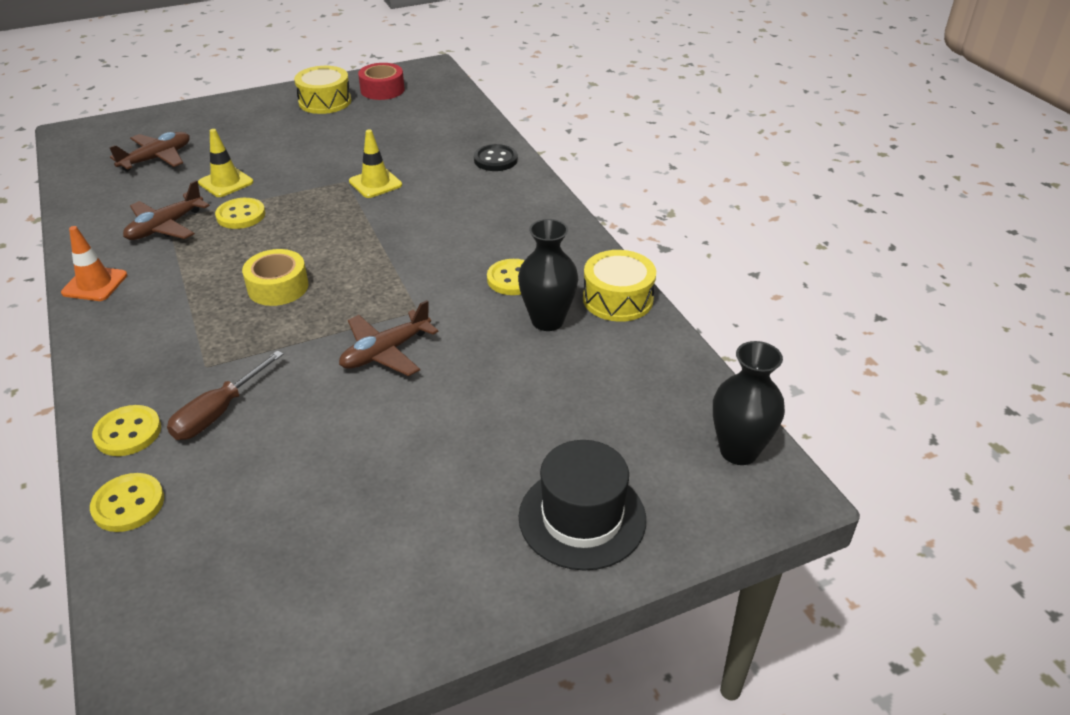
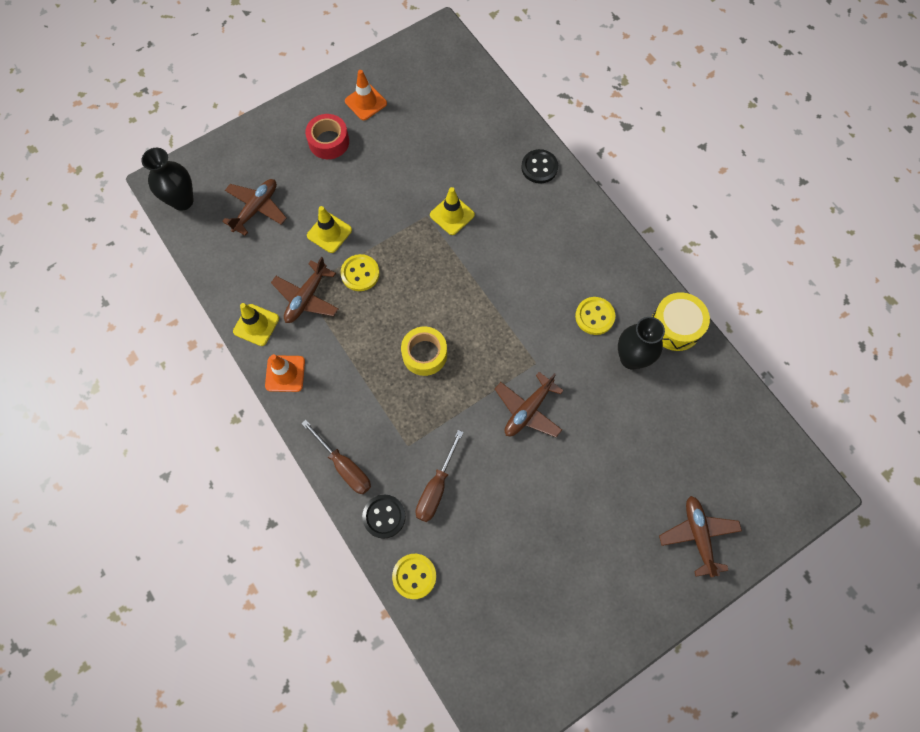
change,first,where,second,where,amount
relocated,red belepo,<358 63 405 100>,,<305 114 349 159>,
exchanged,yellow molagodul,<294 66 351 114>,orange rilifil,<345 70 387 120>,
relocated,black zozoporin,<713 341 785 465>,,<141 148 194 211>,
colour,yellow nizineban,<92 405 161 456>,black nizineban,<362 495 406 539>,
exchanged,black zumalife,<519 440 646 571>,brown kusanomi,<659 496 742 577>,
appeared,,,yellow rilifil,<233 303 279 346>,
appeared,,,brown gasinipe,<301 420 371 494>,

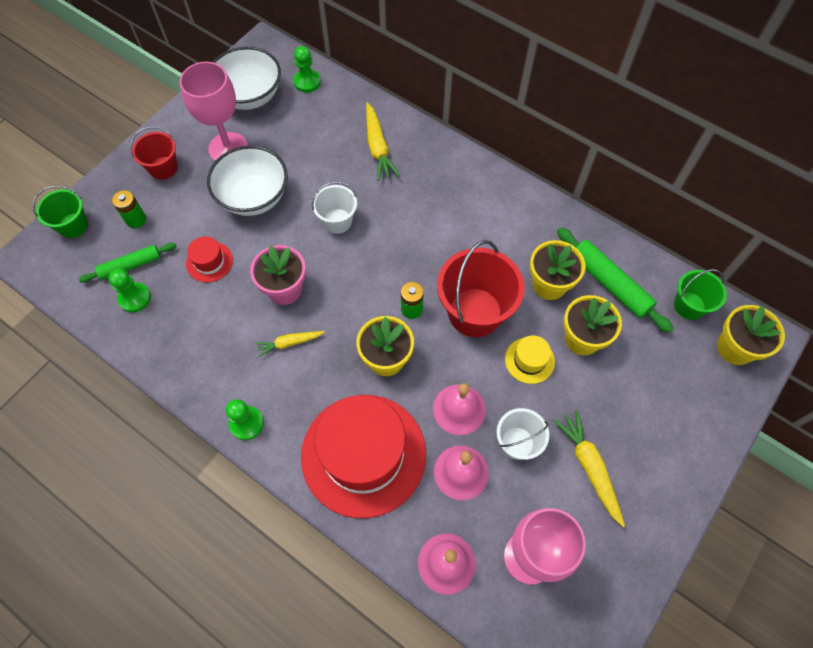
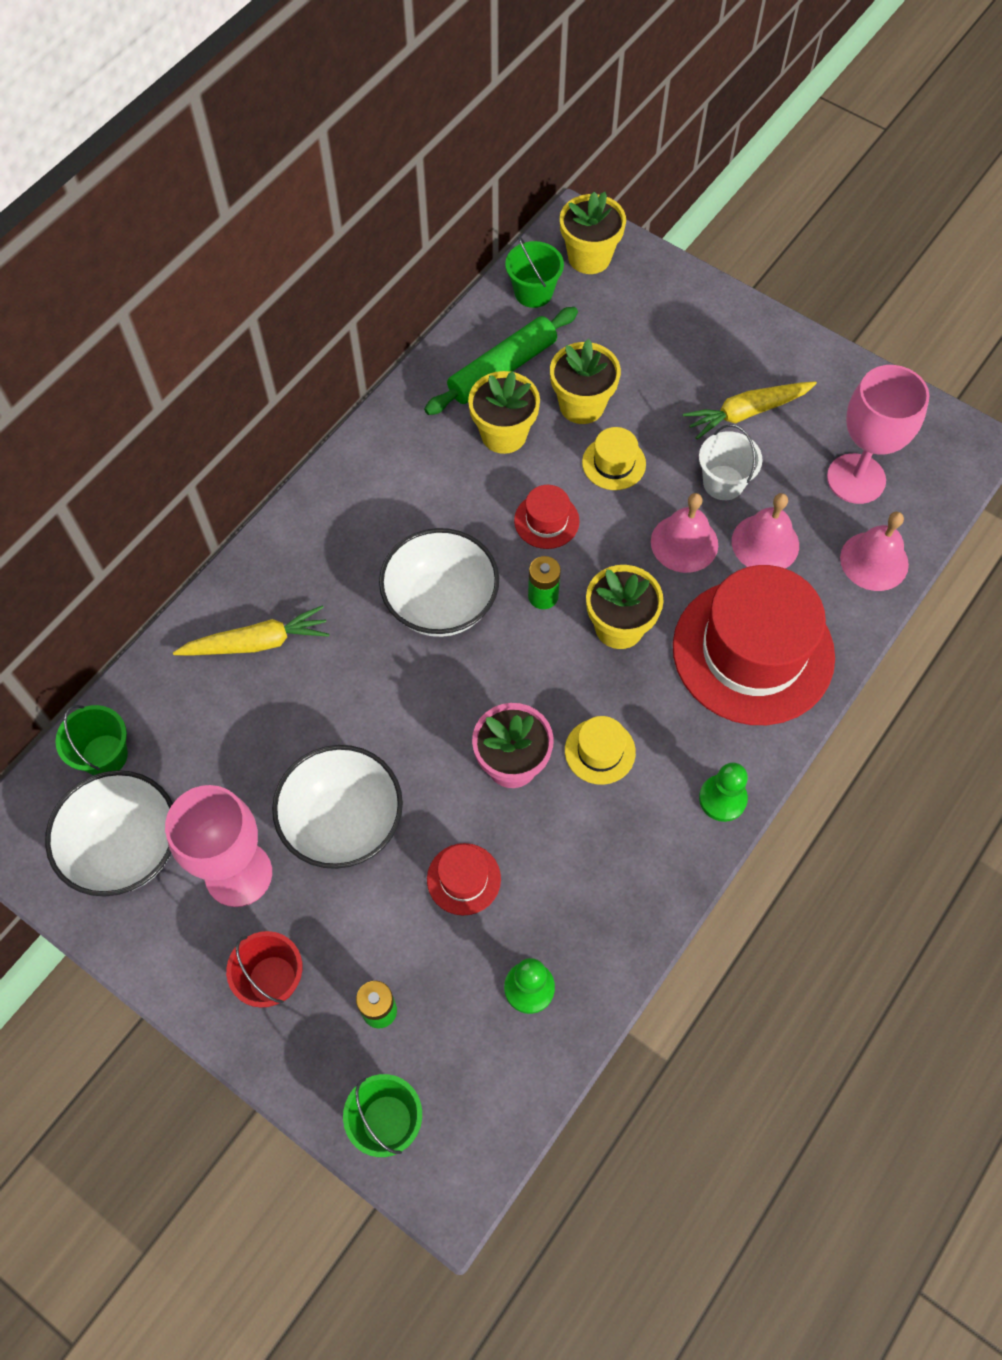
change,first,where,second,where,amount
exchanged,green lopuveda,<293 46 321 93>,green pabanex,<56 705 128 775>,
missing,white pabanex,<312 181 357 234>,,,
exchanged,red pabanex,<437 240 525 337>,red zumalife,<514 485 580 549>,
missing,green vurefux,<79 243 176 283>,,,
exchanged,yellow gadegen,<255 331 325 357>,yellow zumalife,<565 716 636 785>,
appeared,,,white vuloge,<379 528 499 637>,

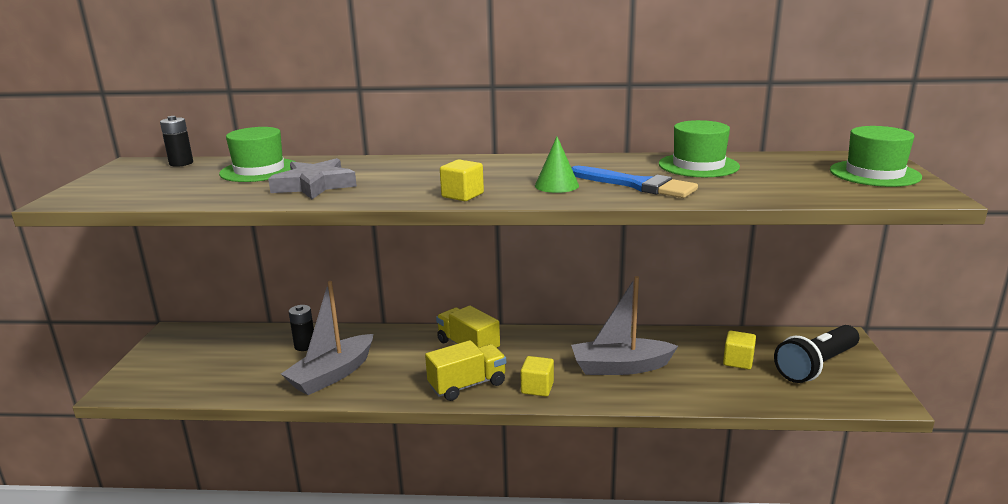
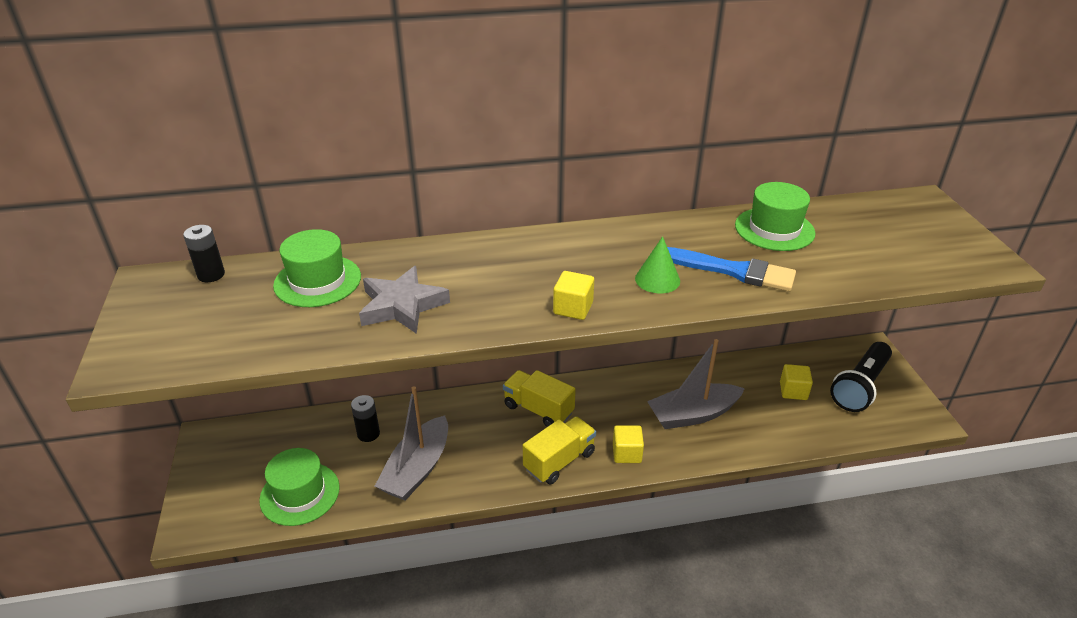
change,first,where,second,where,amount
relocated,green zumalife,<830 126 922 187>,,<259 448 340 526>,

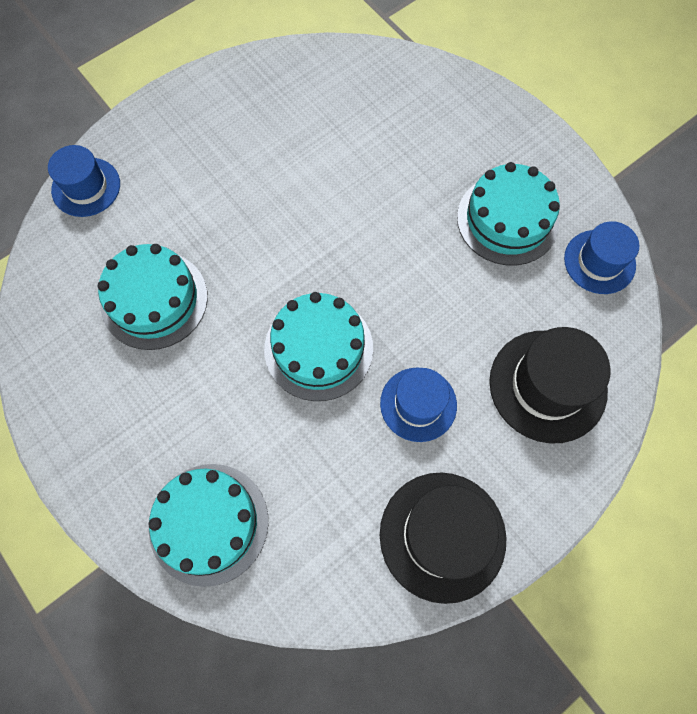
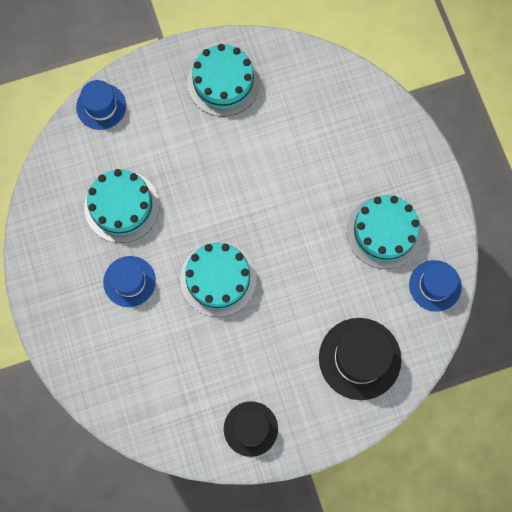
change,first,where,second,where,amount
relocated,blue zumalife,<380 367 457 442>,,<103 256 156 307>,
relocated,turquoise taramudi,<148 464 268 587>,,<187 44 260 117>,
size,black zumalife,<380 473 506 604>,,<224 401 278 457>,x0.65

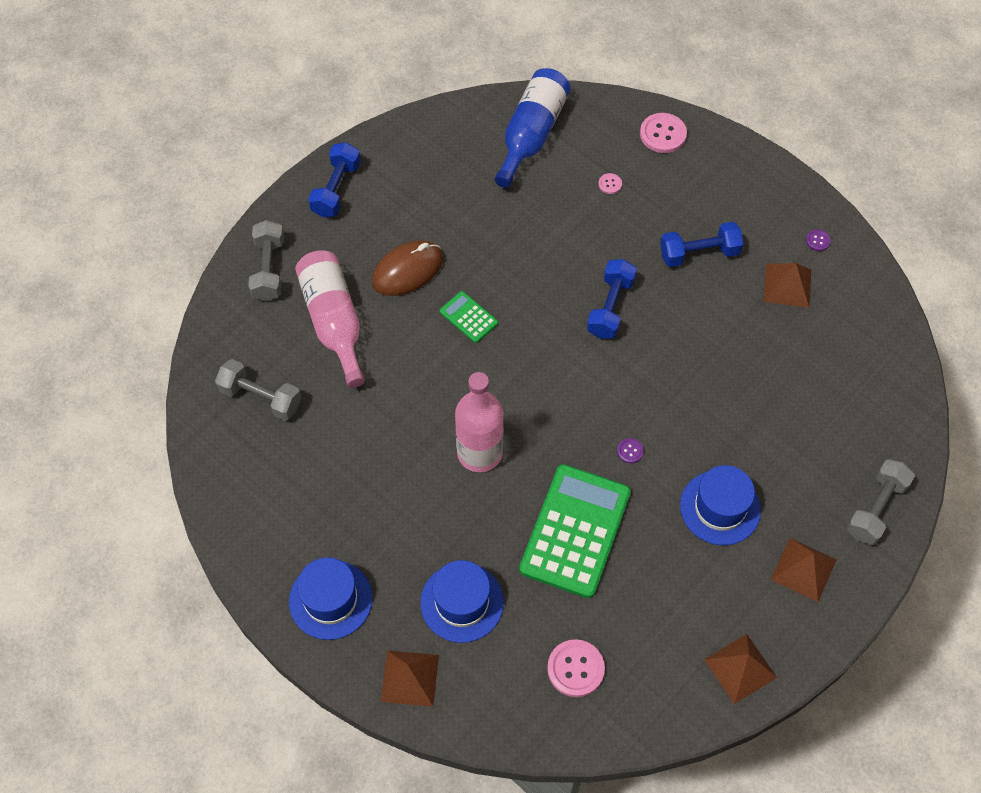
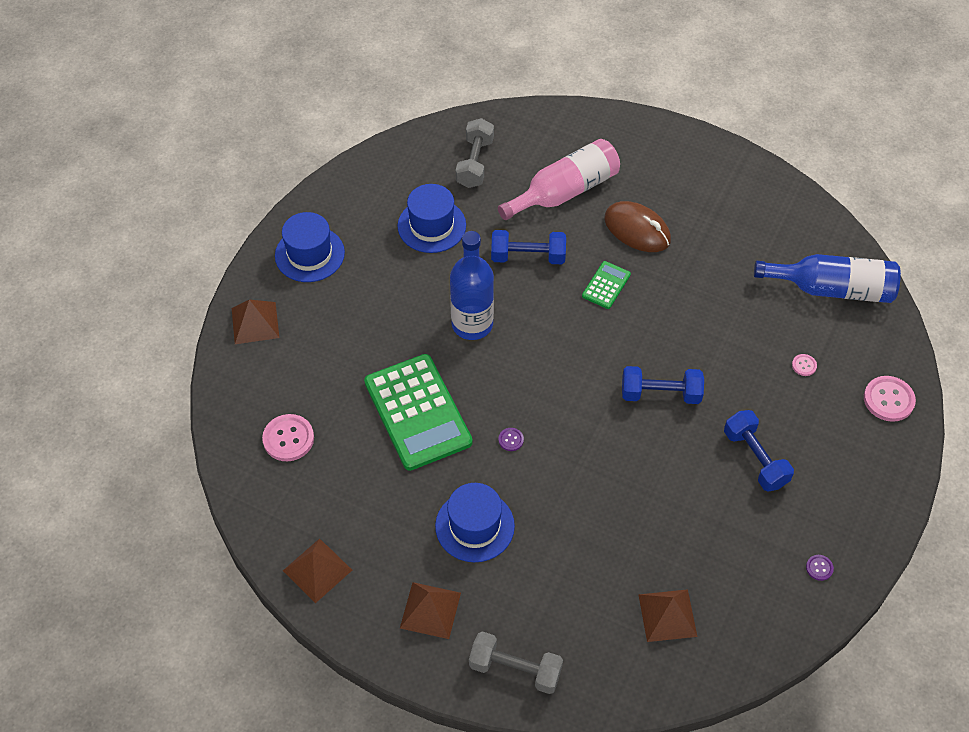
change,first,where,second,where,amount
relocated,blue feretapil,<308 142 361 218>,,<491 230 566 264>,
missing,grey feretapil,<248 220 284 301>,,,
relocated,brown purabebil,<763 263 811 308>,,<639 589 697 642>,
colour,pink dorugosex,<455 372 504 472>,blue dorugosex,<450 231 494 340>,
spun,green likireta,<519 464 631 598>,,<364 354 473 471>,60 degrees clockwise
relocated,blue zumalife,<420 560 504 643>,,<397 184 466 253>,

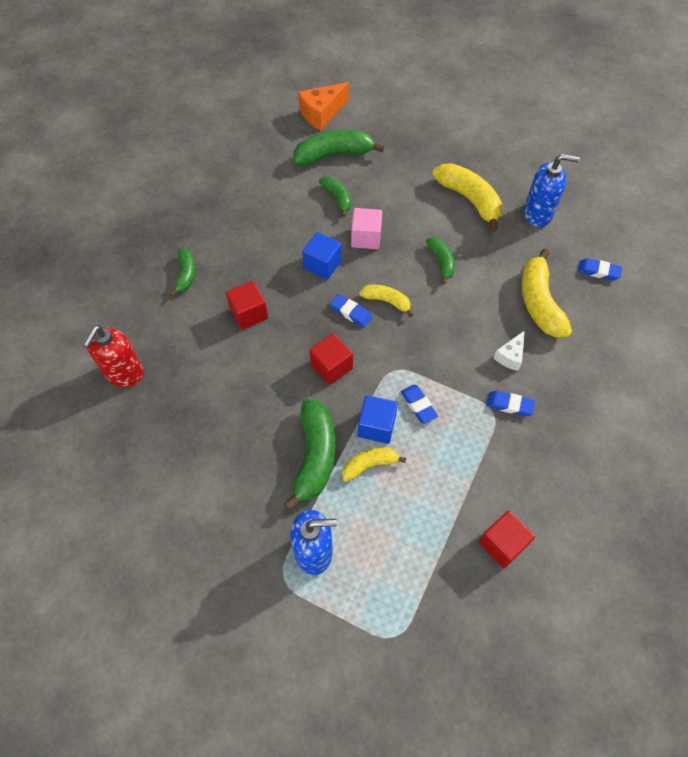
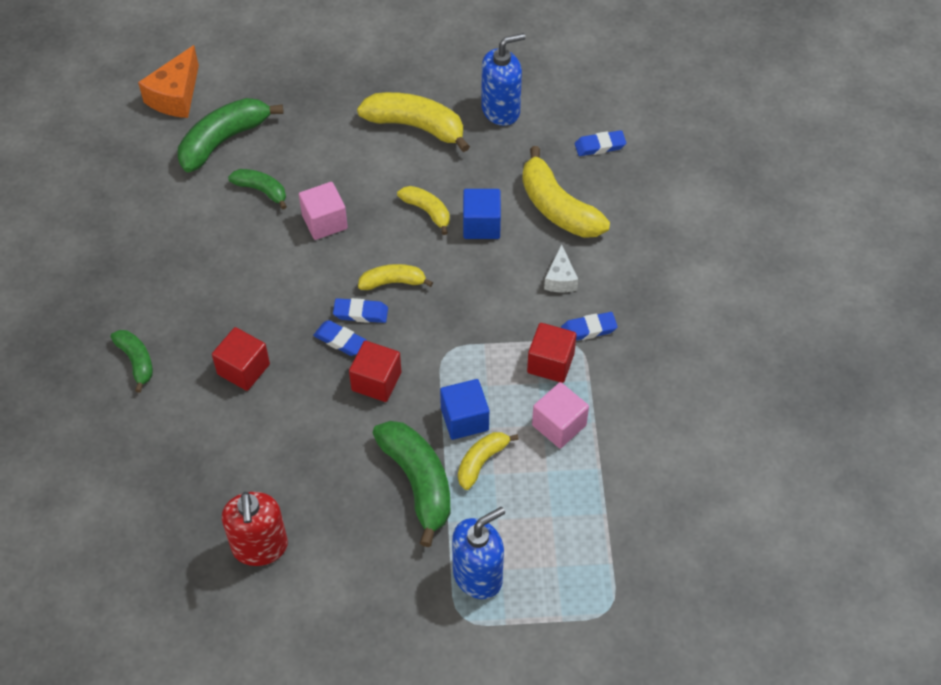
change,first,where,second,where,amount
relocated,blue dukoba,<302 232 342 280>,,<463 189 501 239>,
colour,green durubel,<426 237 455 284>,yellow durubel,<397 186 450 235>,
relocated,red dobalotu,<83 325 144 387>,,<222 492 288 566>,
relocated,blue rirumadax,<401 385 438 424>,,<313 320 367 356>,
relocated,red dukoba,<479 510 535 568>,,<527 323 577 383>,
appeared,,,pink dukoba,<532 382 589 448>,

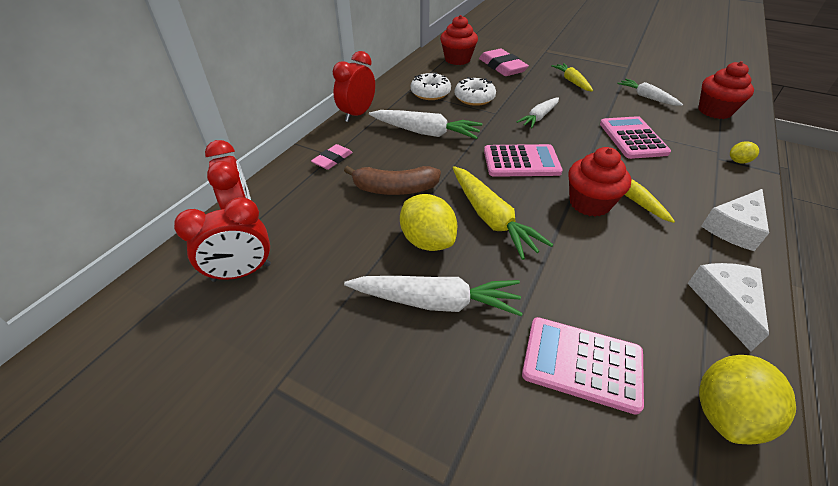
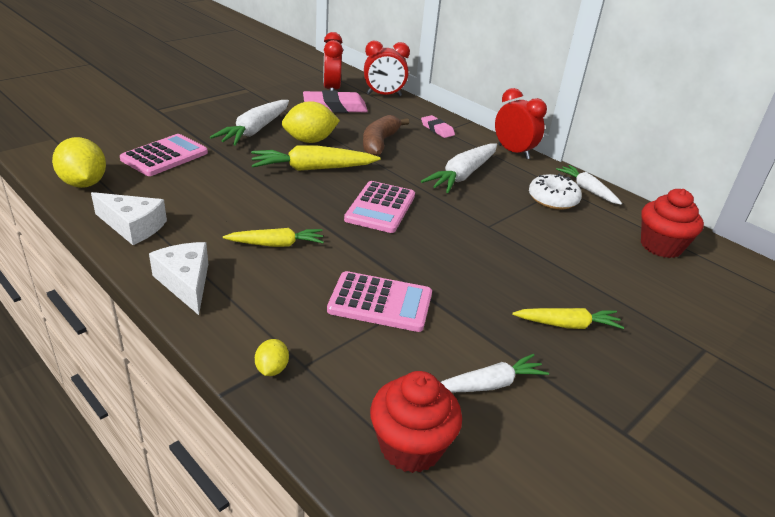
change,first,where,second,where,amount
relocated,pink rirumadax,<479 49 529 76>,,<303 90 368 113>,
missing,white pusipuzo,<455 77 496 106>,,,
relocated,white gadegen,<516 97 559 128>,,<556 165 622 205>,
missing,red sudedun,<568 147 631 217>,,,

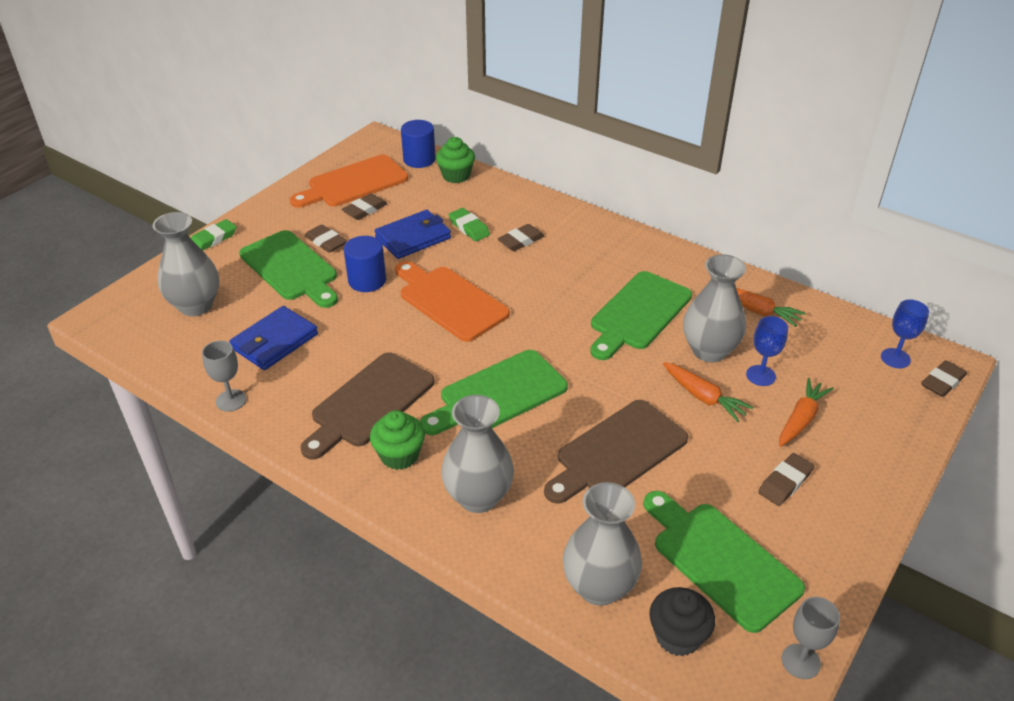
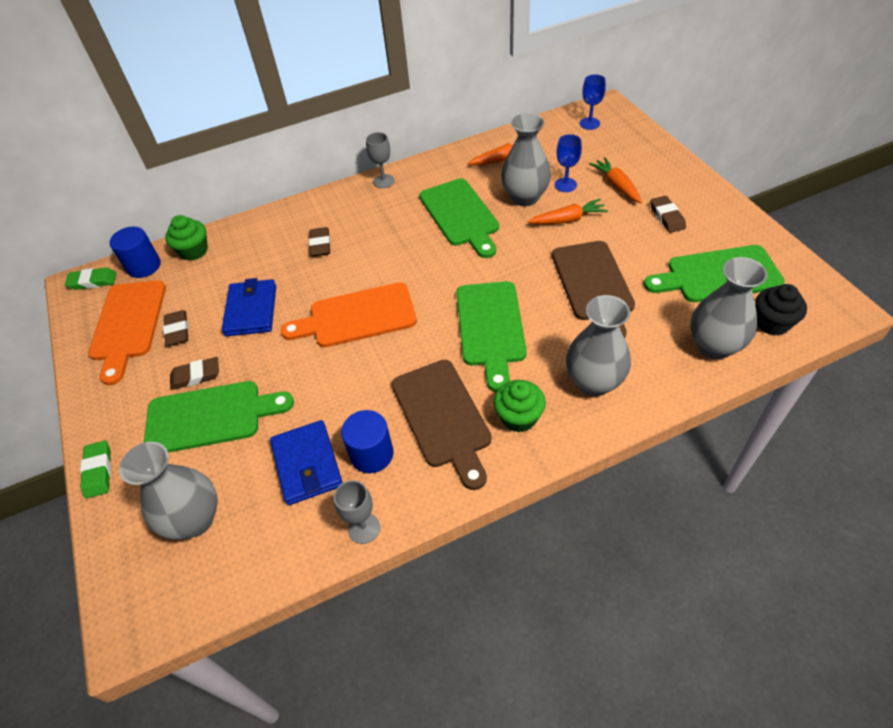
change,first,where,second,where,amount
relocated,green rirumadax,<449 208 490 241>,,<65 267 116 290>,
relocated,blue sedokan,<344 236 386 292>,,<341 410 394 473>,
missing,brown rirumadax,<921 360 967 397>,,,
relocated,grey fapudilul,<781 597 840 679>,,<366 132 395 188>,

